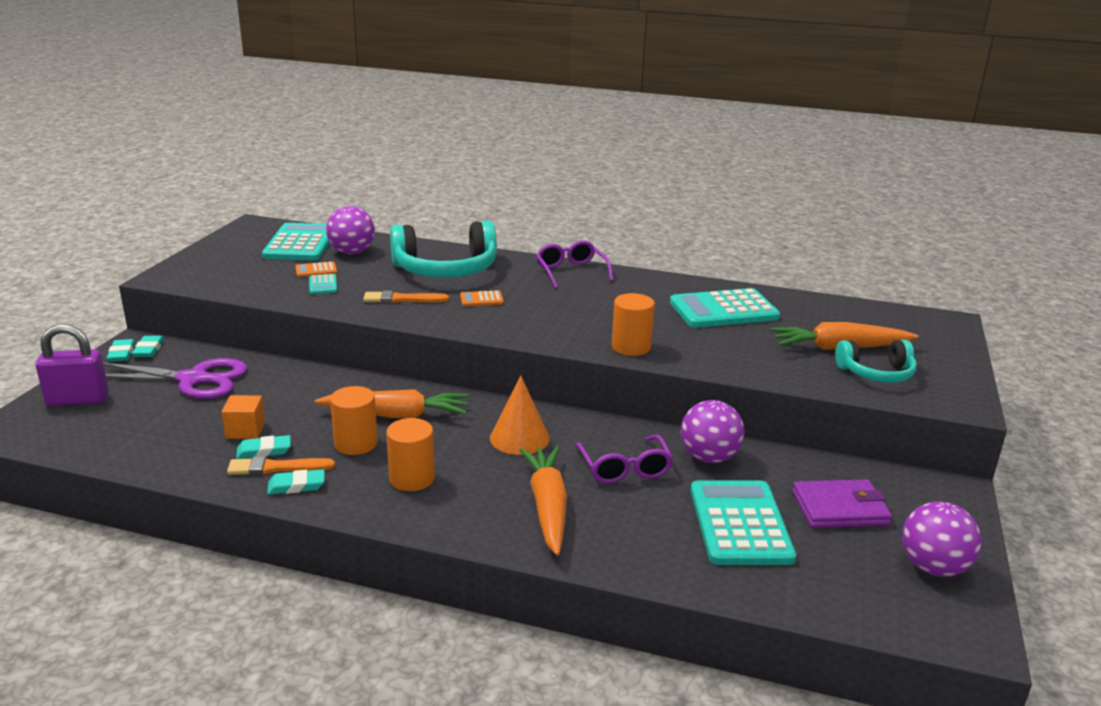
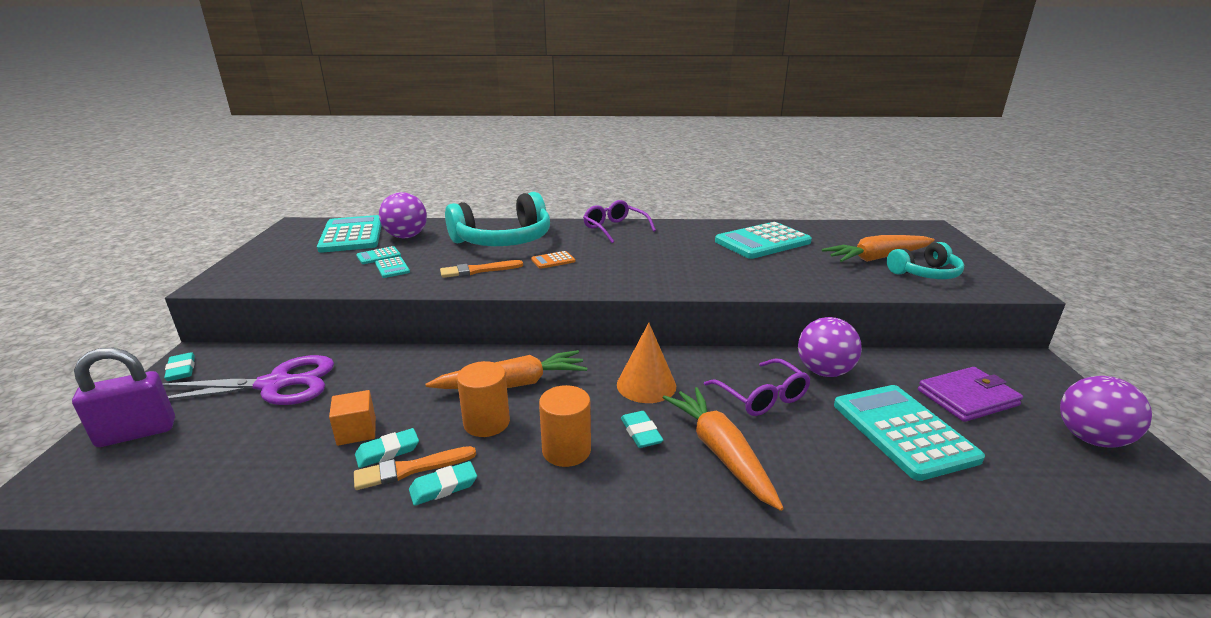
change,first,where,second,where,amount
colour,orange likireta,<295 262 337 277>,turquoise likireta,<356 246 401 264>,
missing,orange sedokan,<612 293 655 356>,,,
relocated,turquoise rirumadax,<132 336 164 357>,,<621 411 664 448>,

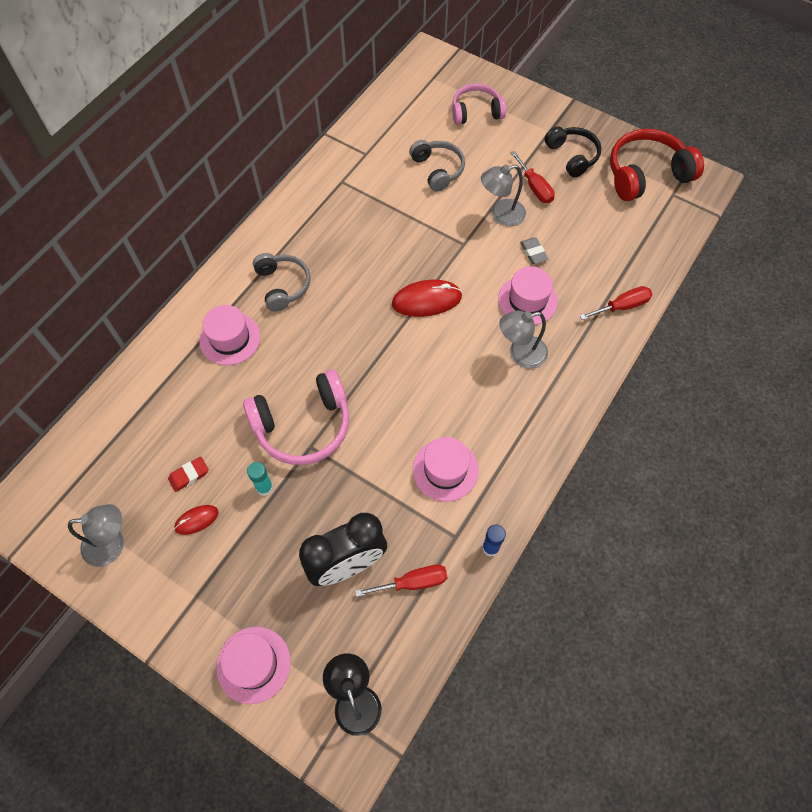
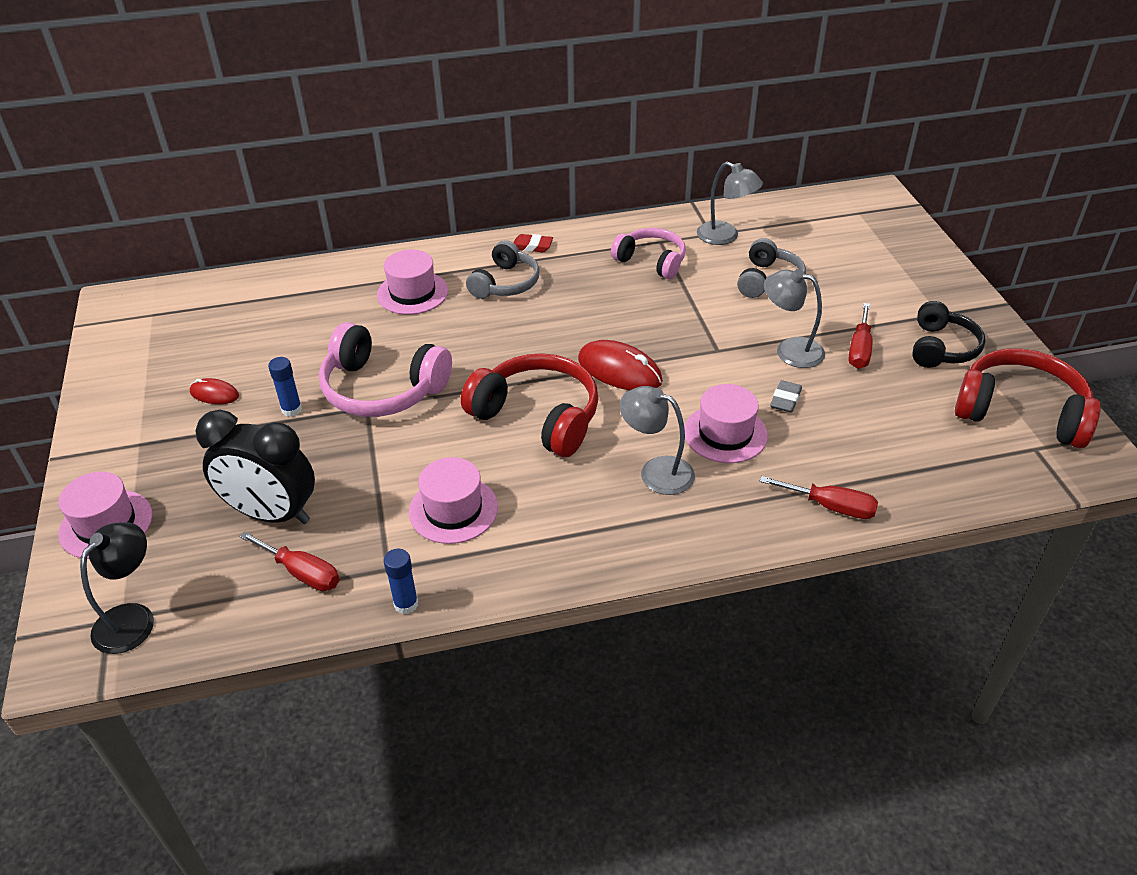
change,first,where,second,where,amount
relocated,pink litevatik,<452 83 506 125>,,<611 228 686 279>,
relocated,red rirumadax,<168 457 209 492>,,<514 234 553 252>,
colour,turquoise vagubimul,<247 462 273 496>,blue vagubimul,<268 357 302 417>,
relocated,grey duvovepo,<68 504 124 567>,,<697 162 763 245>,
appeared,,,red litevatik,<461 353 599 457>,

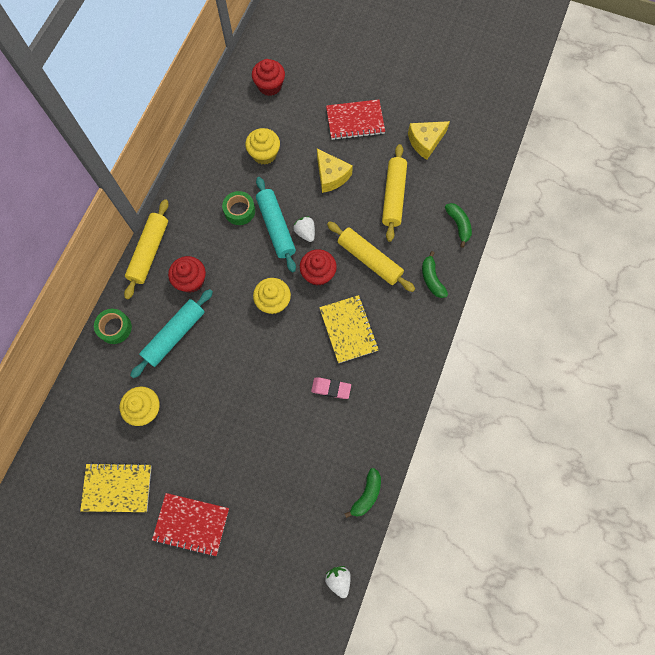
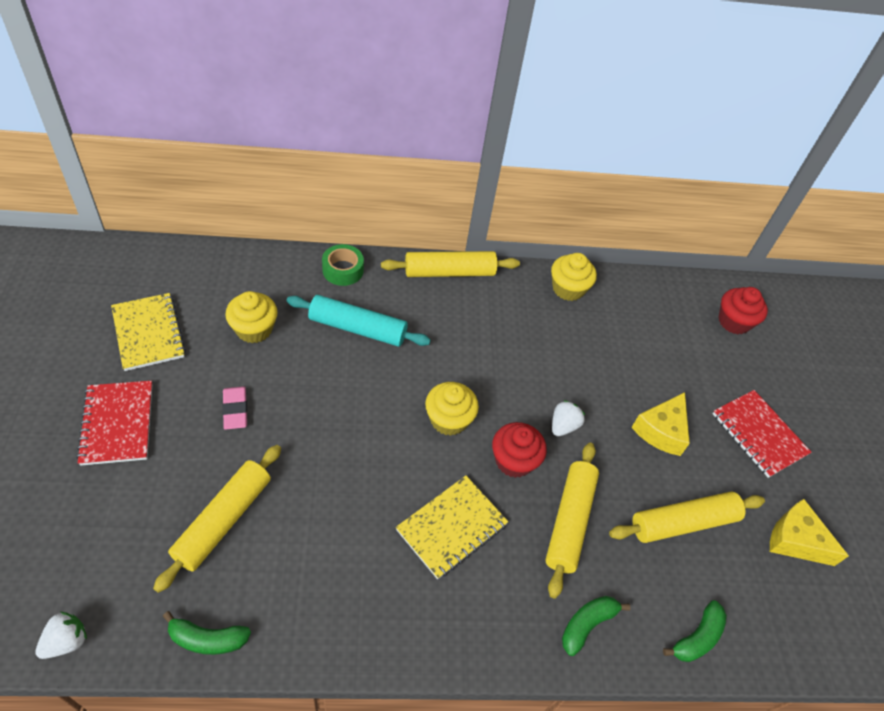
change,first,where,second,where,amount
relocated,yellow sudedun,<245 128 280 165>,,<551 253 597 301>,
missing,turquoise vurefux,<256 177 296 272>,,,
missing,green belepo,<222 191 255 225>,,,
missing,red sudedun,<168 256 206 293>,,,
relocated,pink rirumadax,<311 377 351 399>,,<222 386 247 430>,
appeared,,,yellow vurefux,<153 445 281 593>,

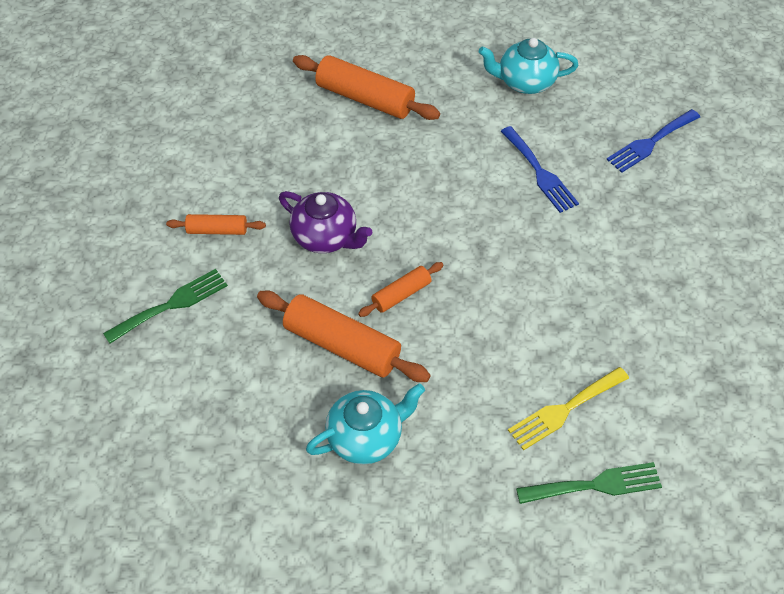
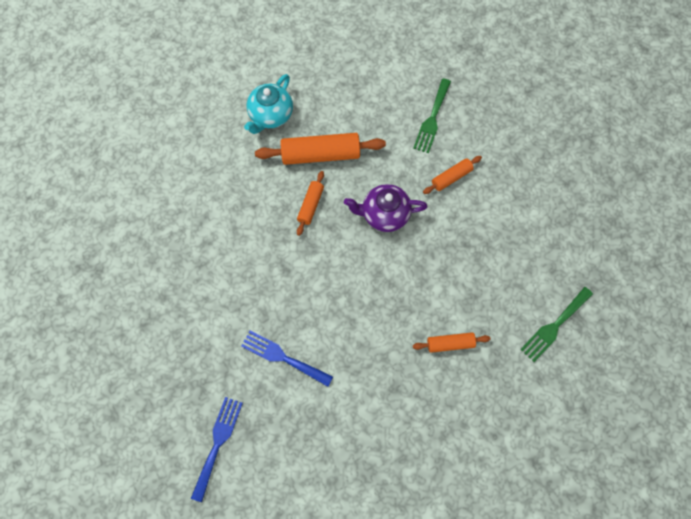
change,first,where,second,where,amount
missing,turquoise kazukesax,<479 38 579 94>,,,
size,orange vurefux,<293 55 440 120>,,<413 332 491 353>,x0.54
missing,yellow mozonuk,<508 367 629 450>,,,
relocated,green mozonuk,<516 462 662 504>,,<520 287 593 362>,

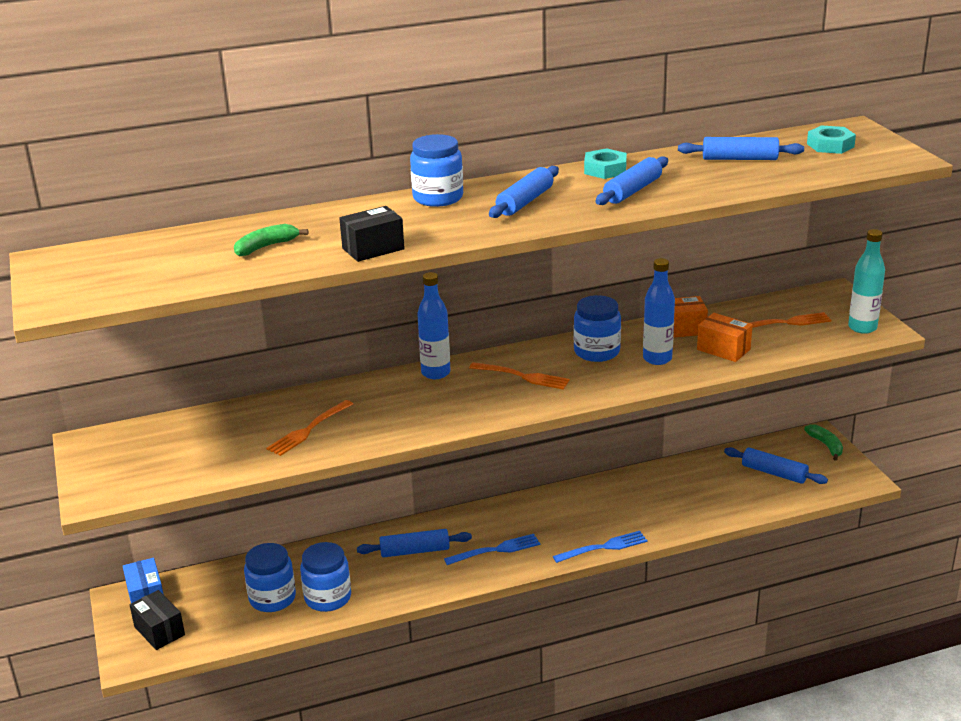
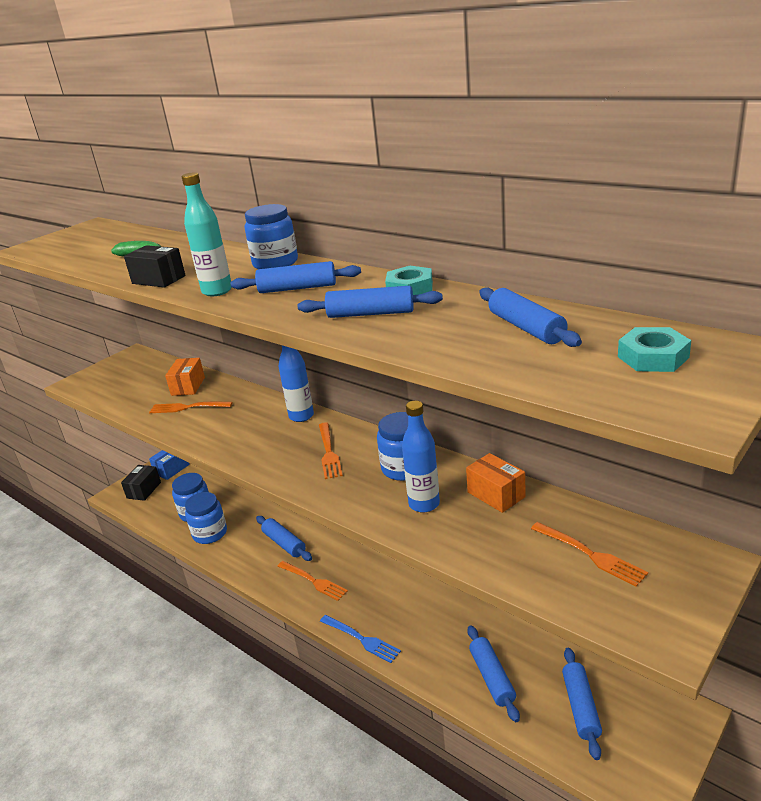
change,first,where,second,where,amount
relocated,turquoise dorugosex,<848 229 885 334>,,<182 172 232 296>,
relocated,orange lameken,<697 313 753 362>,,<165 358 205 396>,
missing,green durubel,<804 424 843 461>,,,
colour,blue mozonuk,<444 534 540 565>,orange mozonuk,<278 561 348 601>,
appeared,,,blue vurefux,<467 625 520 722>,

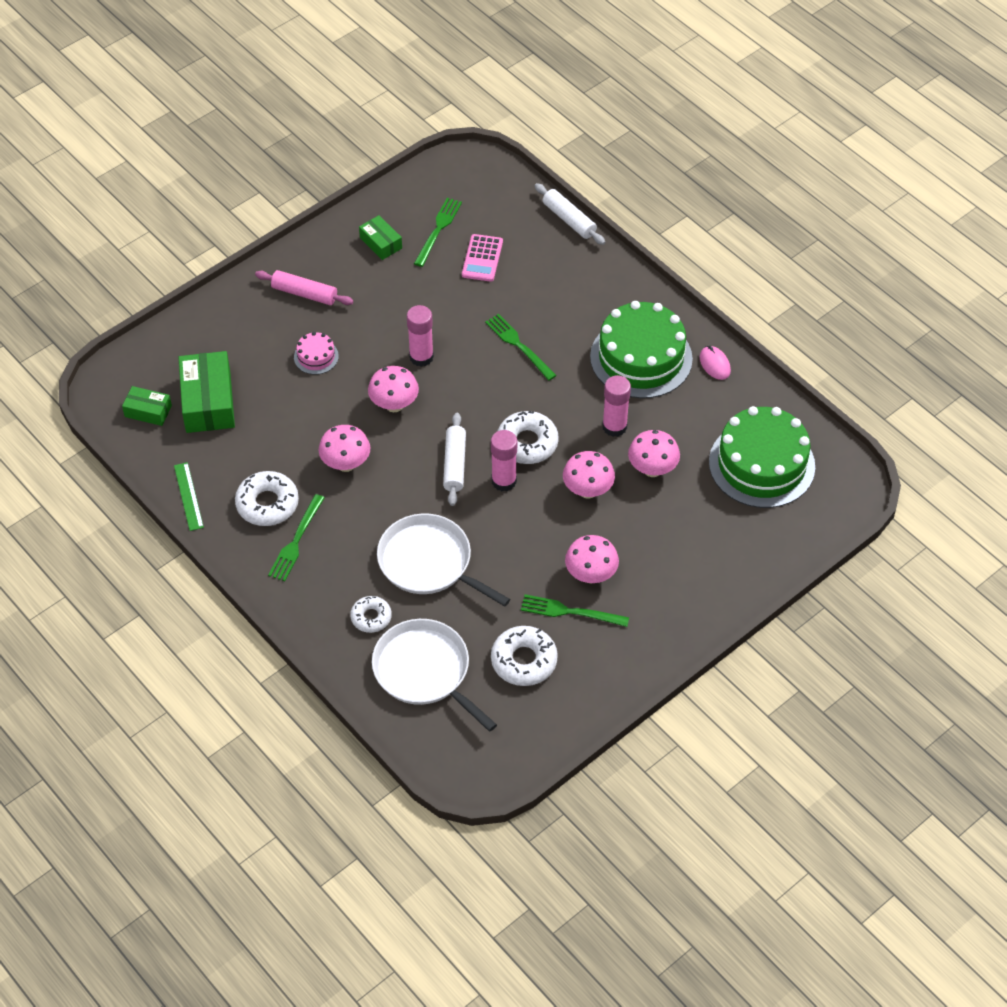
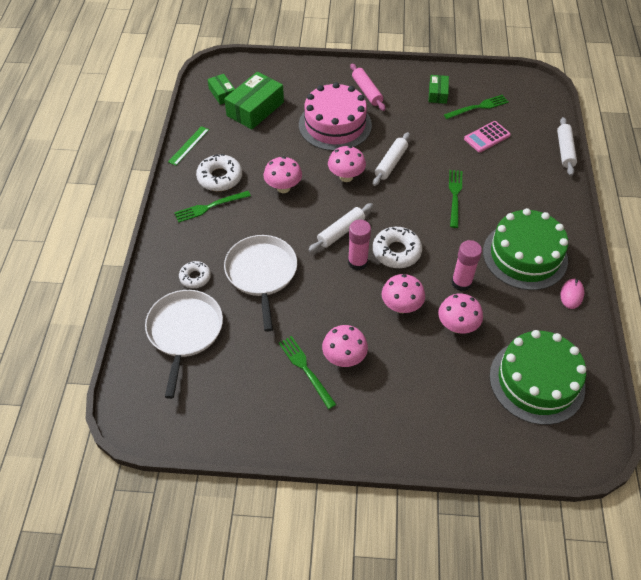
change,first,where,second,where,amount
exchanged,pink vagubimul,<407 305 434 367>,white vurefux,<373 132 410 186>,
size,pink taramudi,<294 332 339 375>,,<299 82 372 151>,x2.28
missing,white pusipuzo,<491 626 558 686>,,,

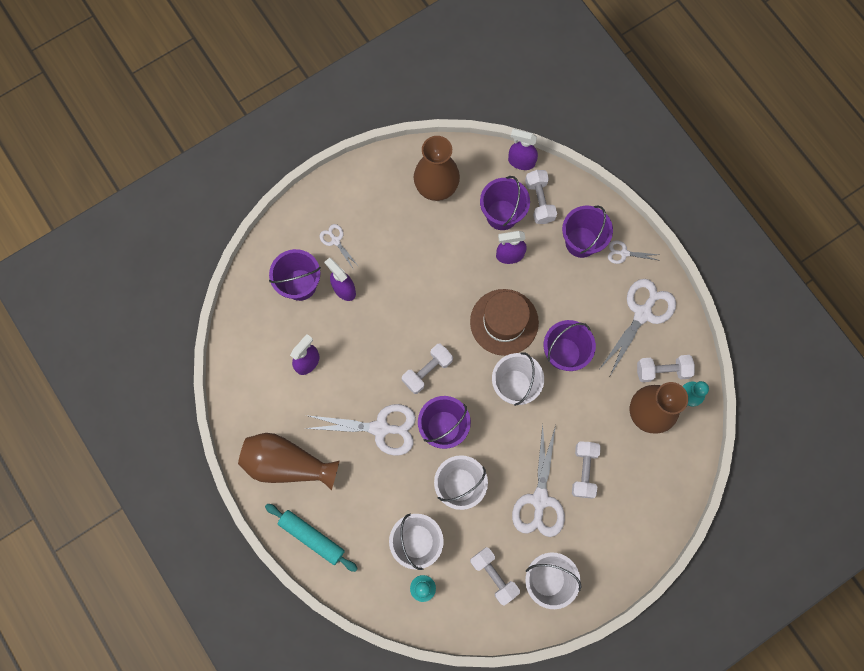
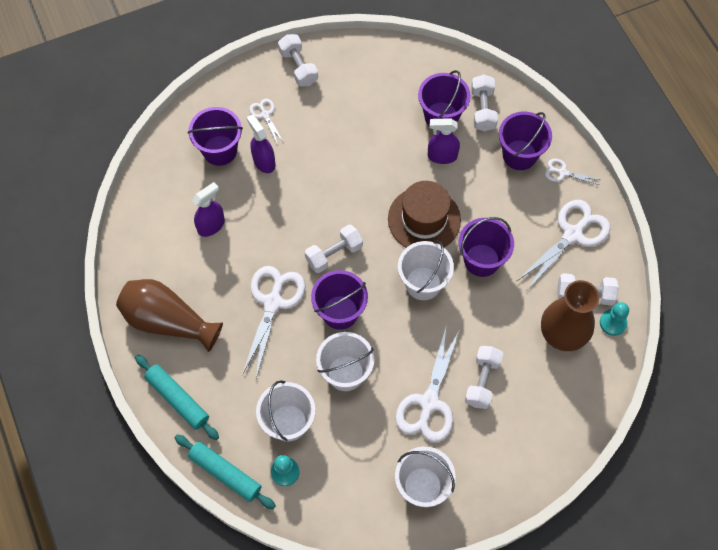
change,first,where,second,where,amount
missing,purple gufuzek,<508 129 538 170>,,,
missing,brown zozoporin,<414 136 460 201>,,,
spun,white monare,<304 404 416 456>,,<242 266 306 378>,90 degrees counterclockwise
relocated,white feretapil,<470 547 520 605>,,<278 34 318 87>,
appeared,,,turquoise vurefux,<175 434 276 509>,

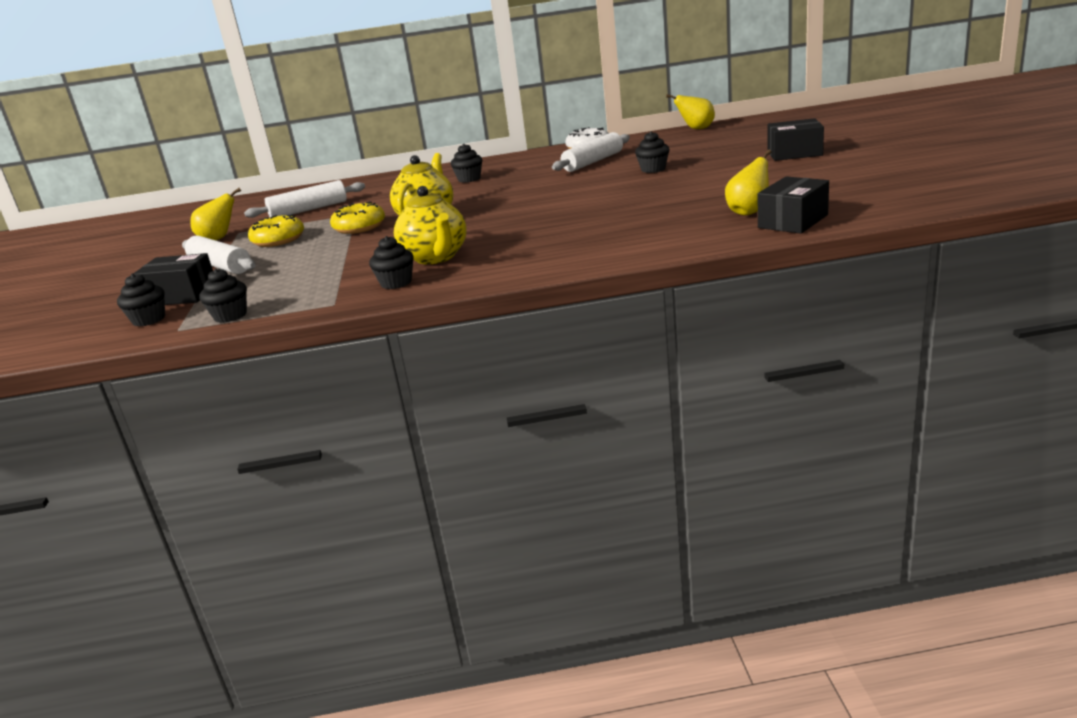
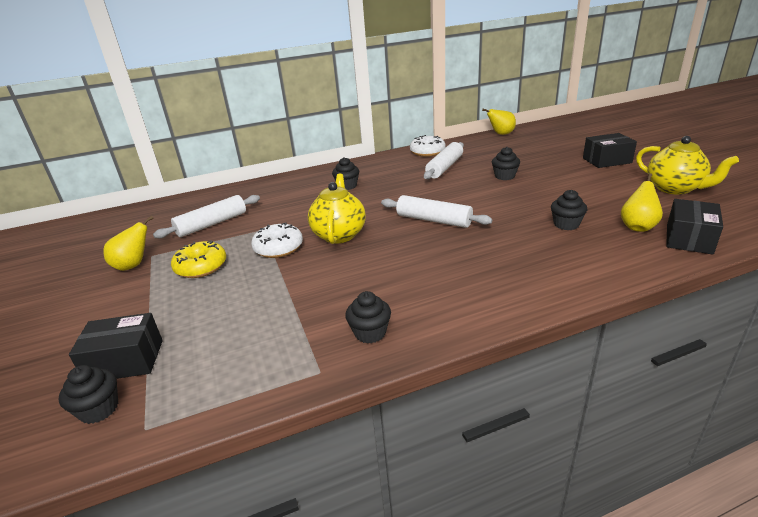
change,first,where,second,where,amount
relocated,yellow kazukesax,<394 186 466 264>,,<636 136 739 195>,
colour,yellow pusipuzo,<330 201 385 234>,white pusipuzo,<251 223 303 258>,
relocated,white vurefux,<182 235 256 274>,,<381 195 492 228>,
relocated,black sudedun,<199 268 247 323>,,<551 190 587 230>,

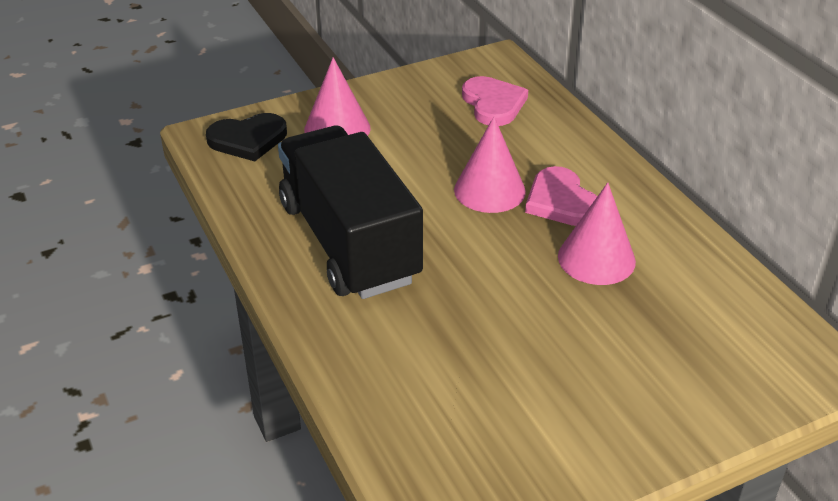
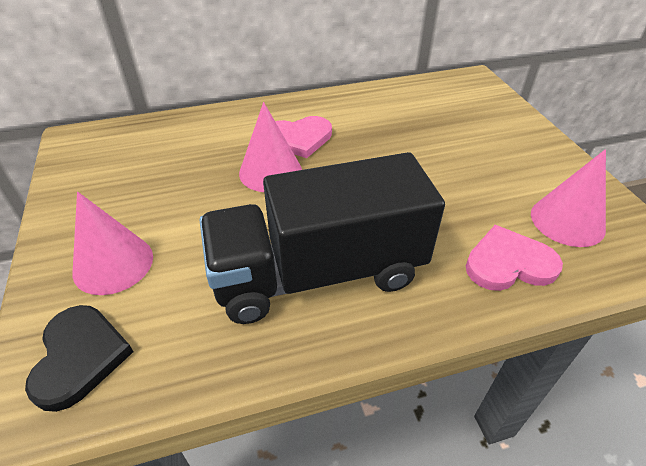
change,first,where,second,where,amount
relocated,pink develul,<462 76 528 126>,,<466 225 563 291>,
relocated,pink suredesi,<558 183 636 285>,,<531 149 606 247>,

